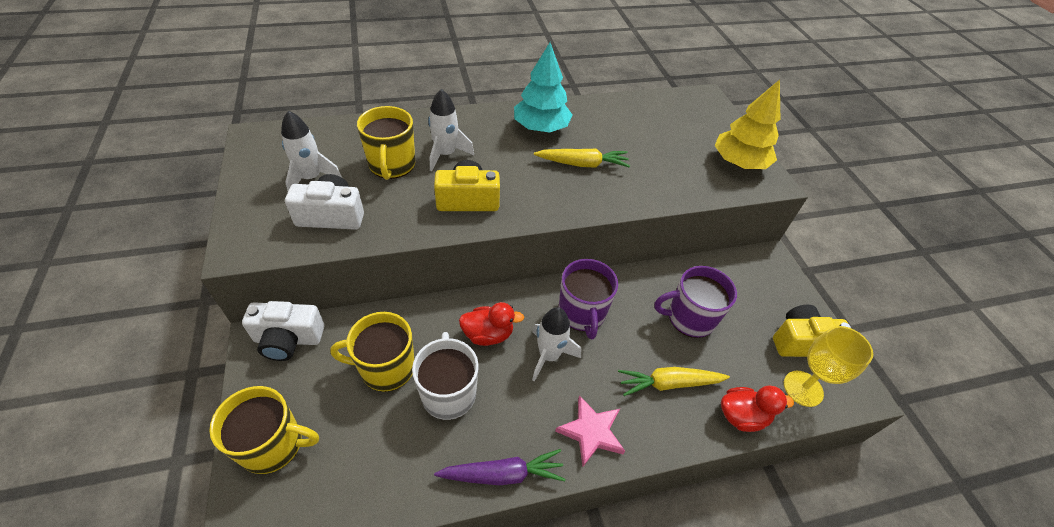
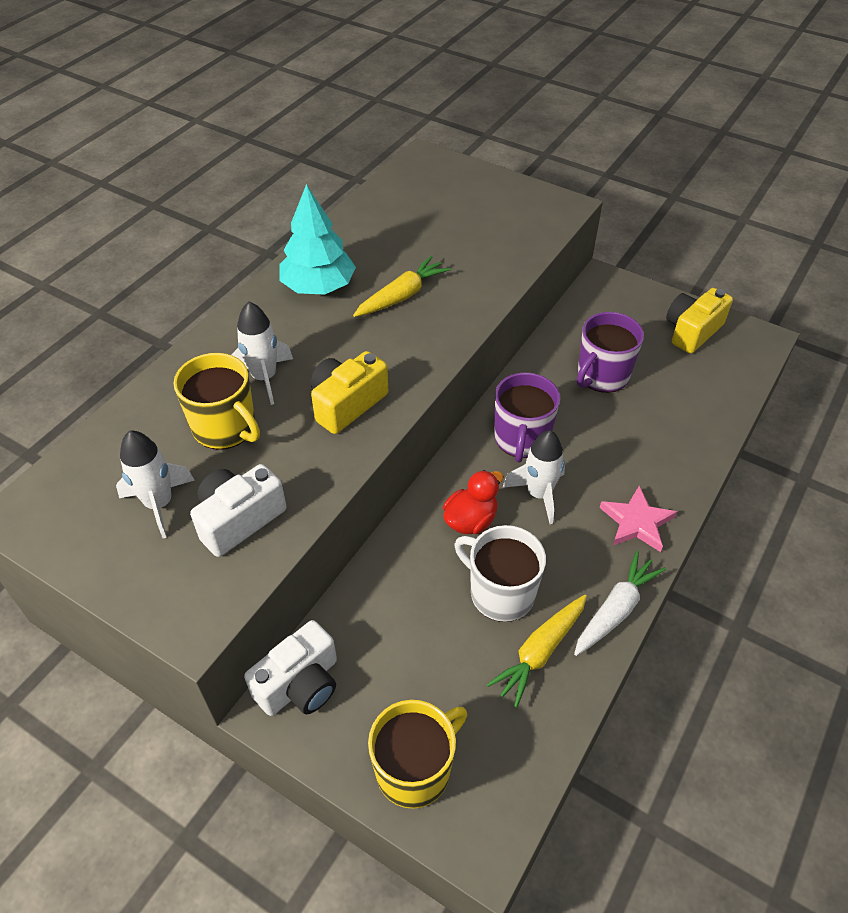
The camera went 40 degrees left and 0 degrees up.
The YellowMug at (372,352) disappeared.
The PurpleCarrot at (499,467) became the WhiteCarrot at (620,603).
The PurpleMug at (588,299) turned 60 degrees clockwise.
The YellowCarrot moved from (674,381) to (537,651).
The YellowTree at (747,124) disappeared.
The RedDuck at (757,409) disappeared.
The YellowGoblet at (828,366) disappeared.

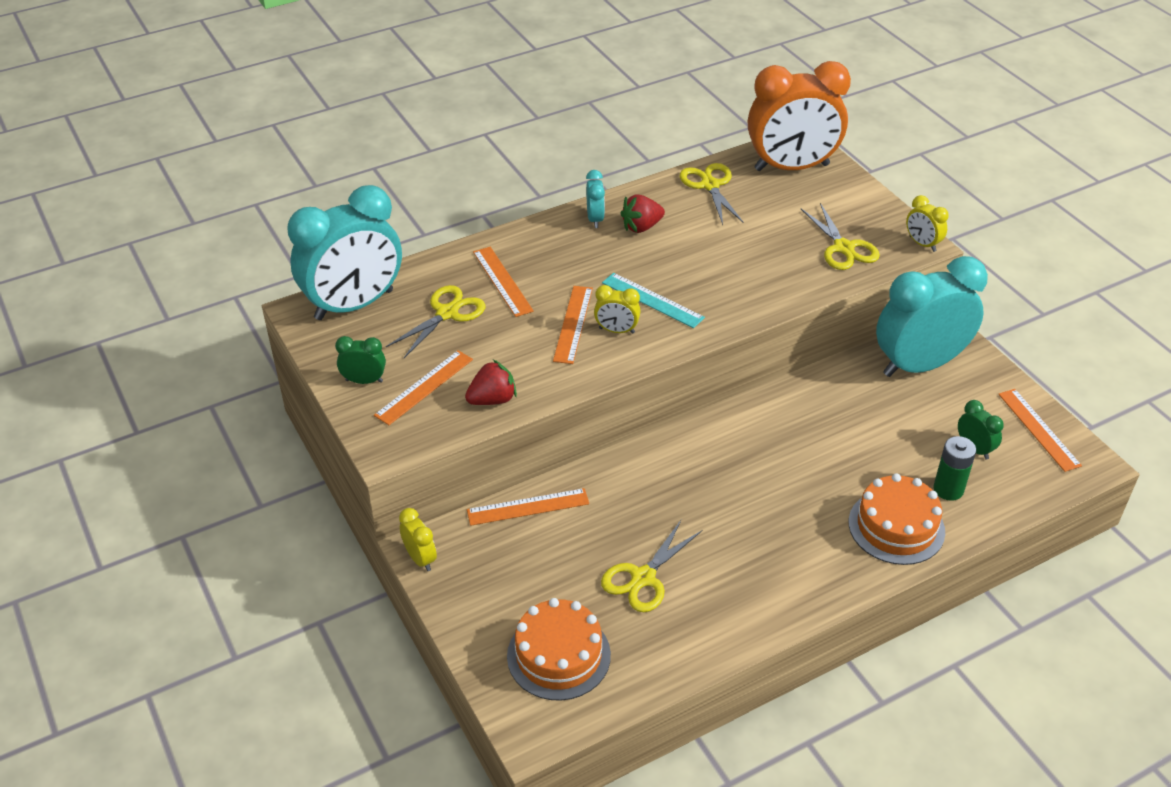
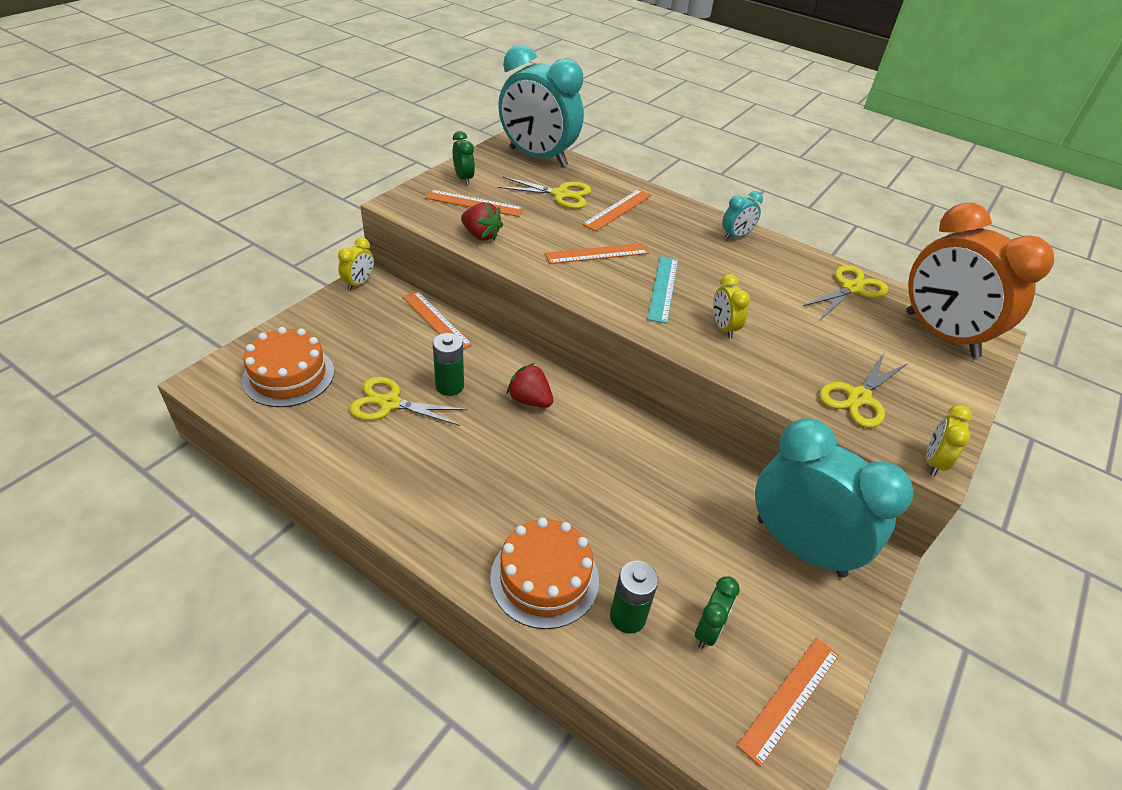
The camera went 60 degrees right and 0 degrees up.
The YellowClock moved from (617,309) to (731,306).
The RedStrawberry moved from (642,213) to (529,385).
The GreenBattery at (448,364) appeared.

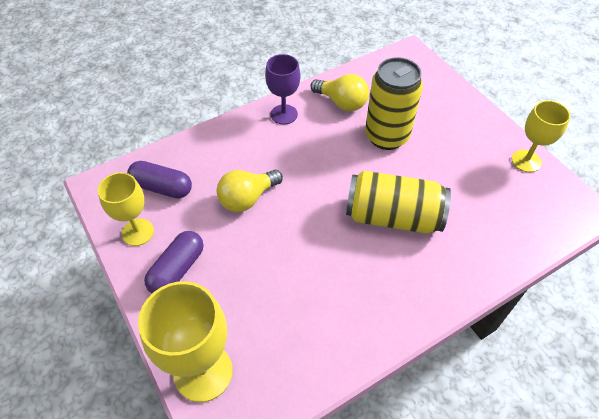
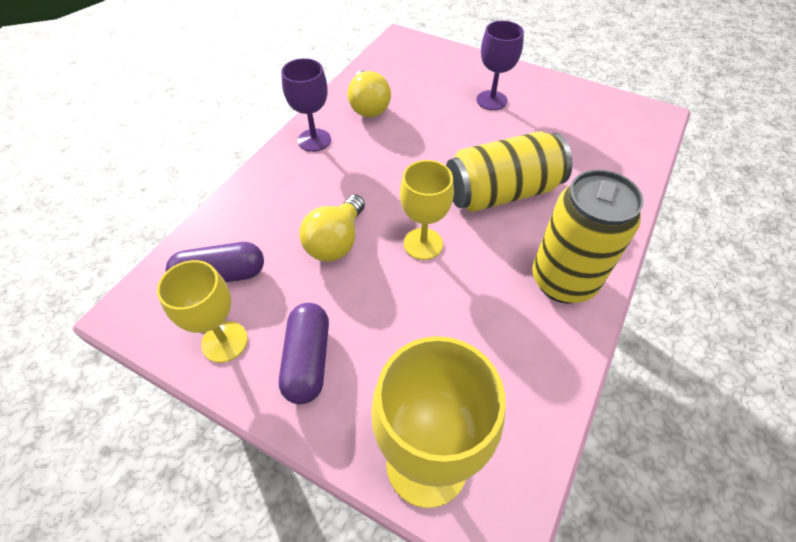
The camera went 30 degrees left and 0 degrees up.
The YellowLightBulb at (339,92) turned 75 degrees clockwise.
The YellowCan moved from (394,103) to (588,236).
The YellowGoblet moved from (541,136) to (427,210).
The PurpleGoblet at (500,65) appeared.

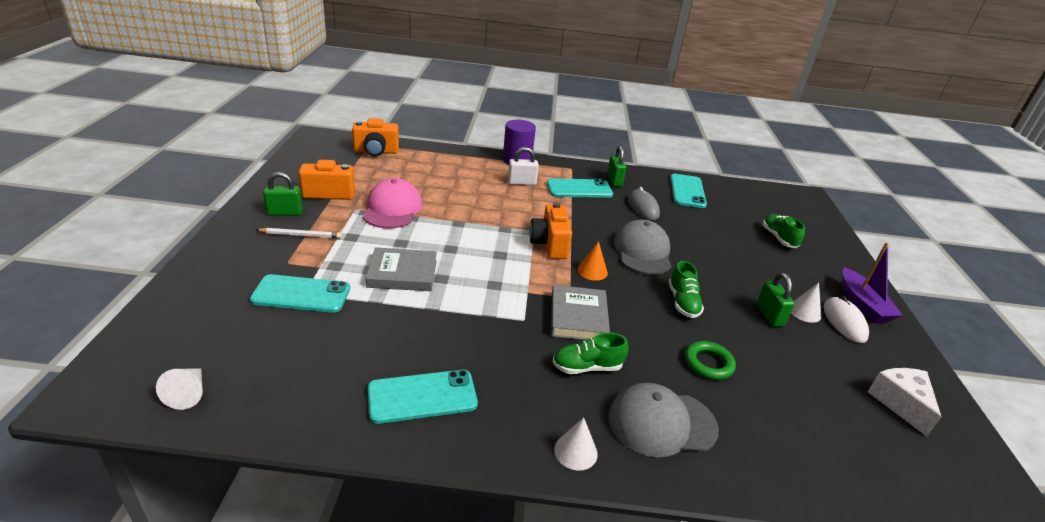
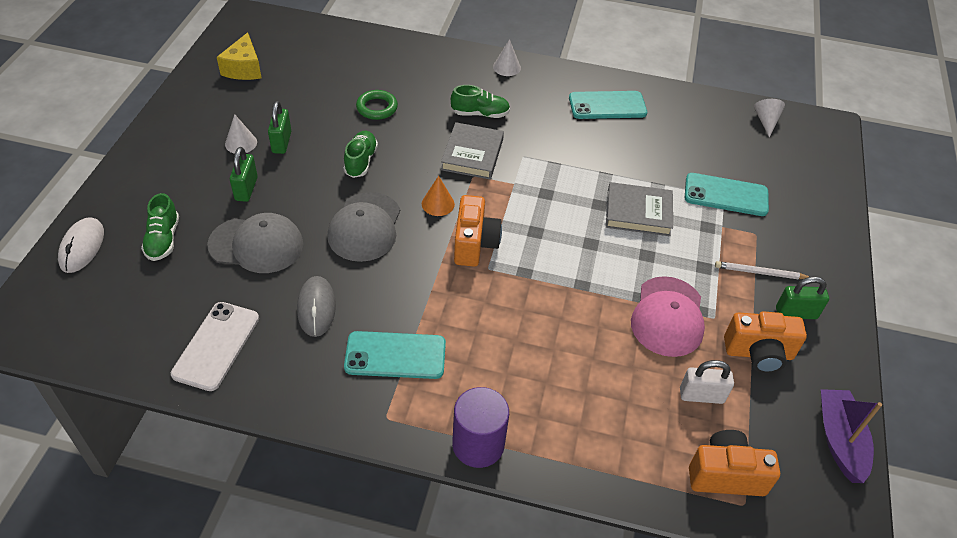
The camera went 170 degrees left and 15 degrees up.
The WhitePadlock moved from (523,166) to (707,382).
The GreenPadlock moved from (616,166) to (244,174).
The GreyCap moved from (663,420) to (255,243).
The TurquoisePhone at (689,191) became the WhitePhone at (215,346).
The WhiteMouse moved from (846,319) to (81,245).
The PurpleBoat moved from (872,282) to (851,436).
The WhiteCheese at (904,402) became the YellowCheese at (239,56).

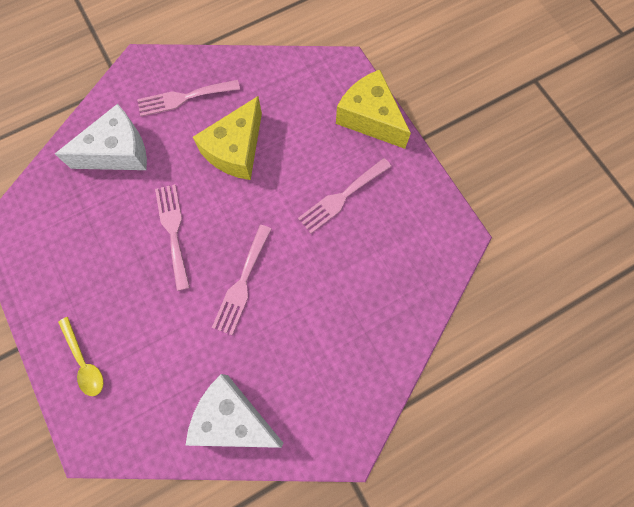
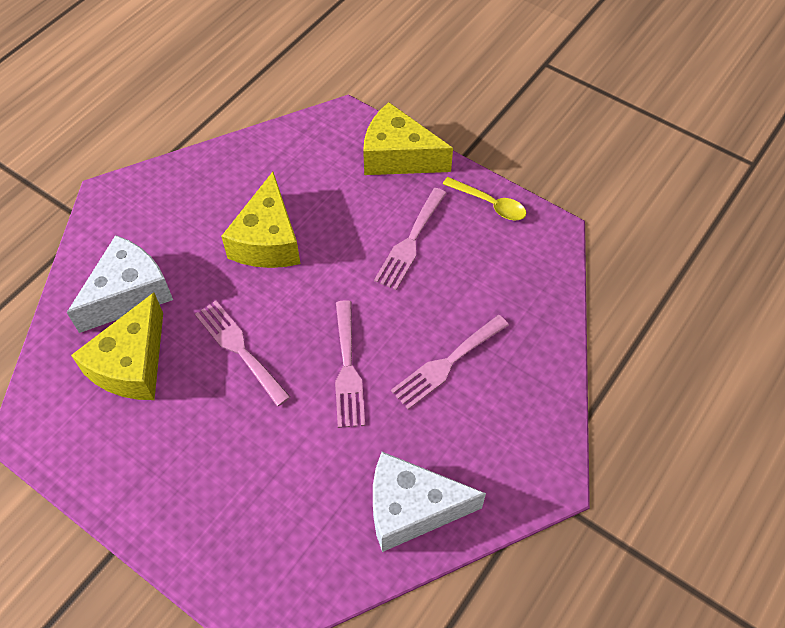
The camera went 25 degrees left and 15 degrees down.
The YellowSpoon moved from (81,356) to (484,198).
The PinkFork moved from (188,98) to (450,362).
The YellowCheese at (117,346) appeared.

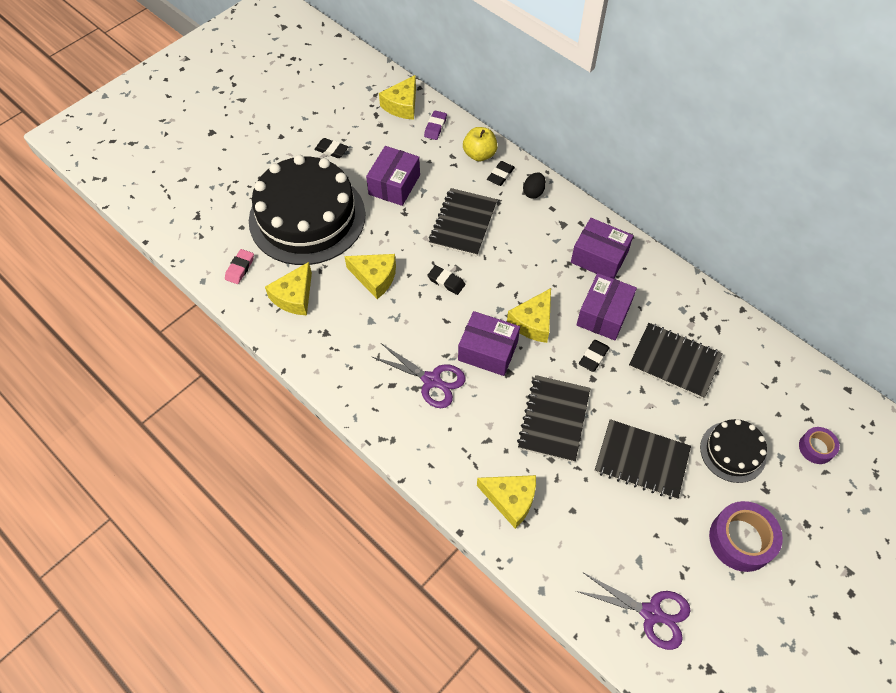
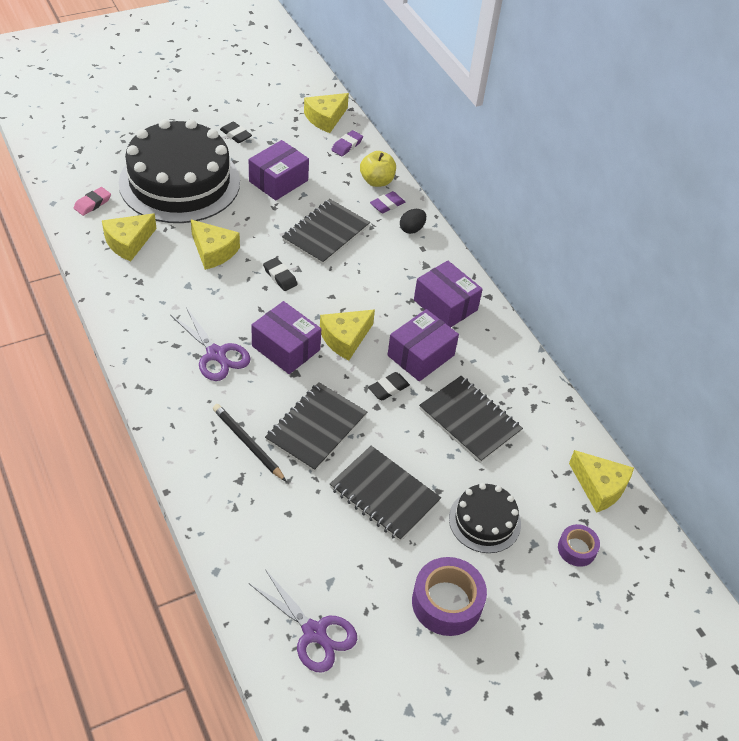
The camera went 15 degrees right and 10 degrees down.
The YellowCheese moved from (506,502) to (601,481).
The BlackEraser at (501,173) became the PurpleEraser at (387,202).
The BlackPencil at (250,443) appeared.

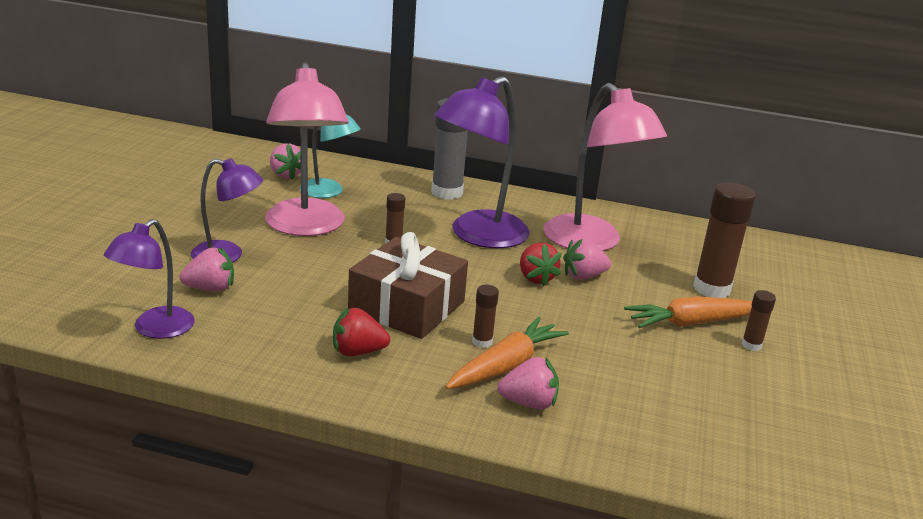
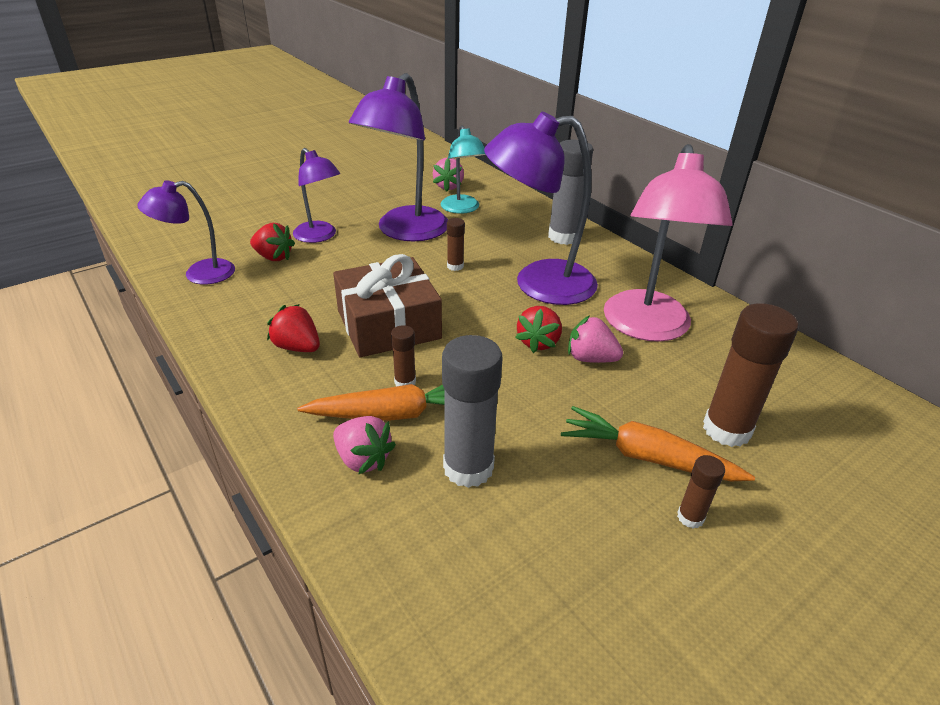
The camera went 40 degrees right and 10 degrees up.
The PinkStrawberry at (206,269) became the RedStrawberry at (272,242).
The PinkLamp at (307,149) became the PurpleLamp at (398,157).
The GreyGlueStick at (472,411) appeared.

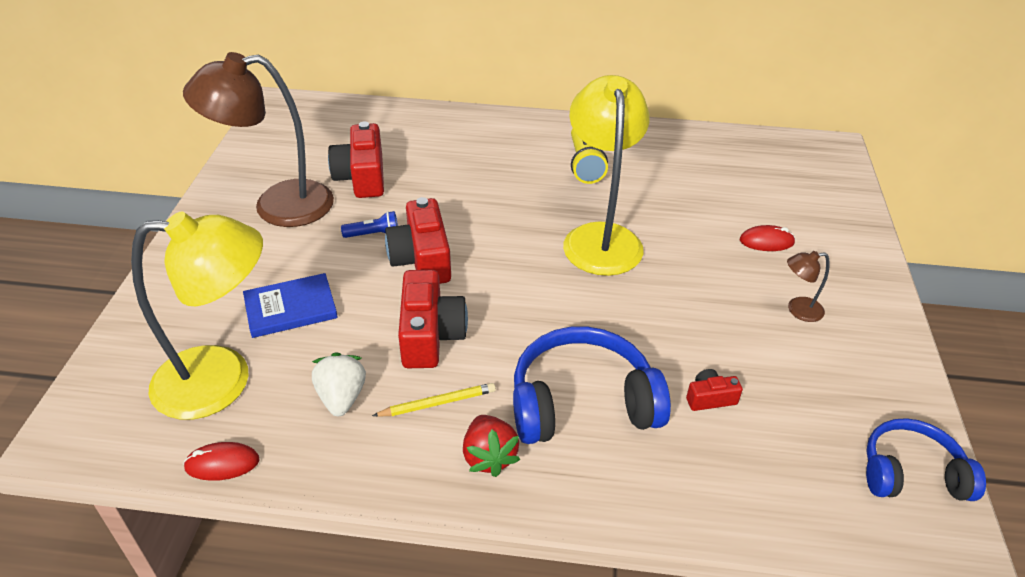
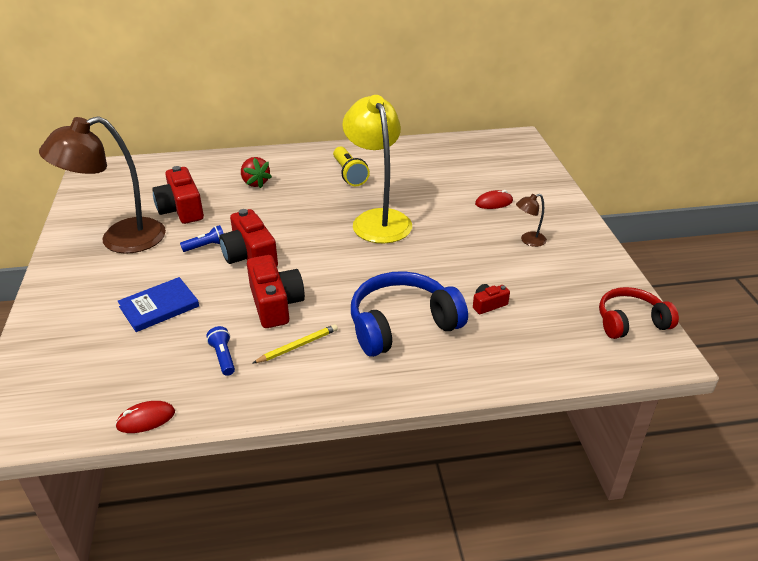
The camera went 15 degrees left and 5 degrees down.
The YellowLamp at (197,316) disappeared.
The WhiteStrawberry at (339,384) was replaced by the BlueFlashlight at (220,351).
The RedStrawberry moved from (491,446) to (256,172).
The BlueHeadphones at (926,459) became the RedHeadphones at (639,313).

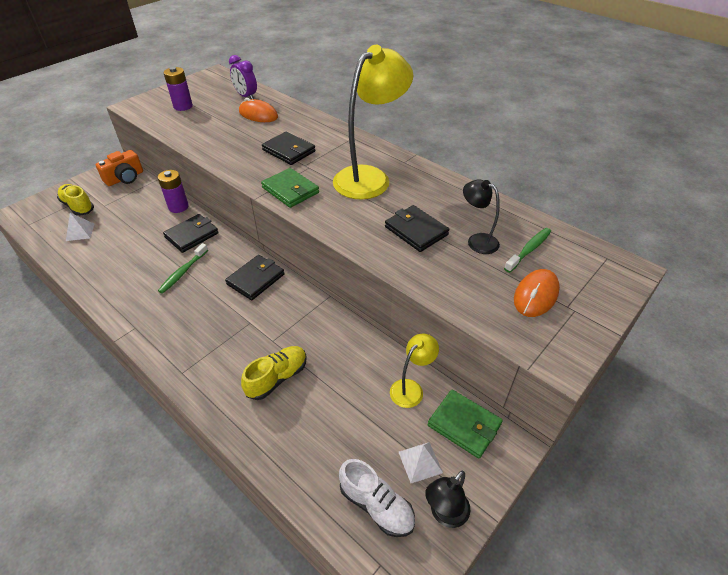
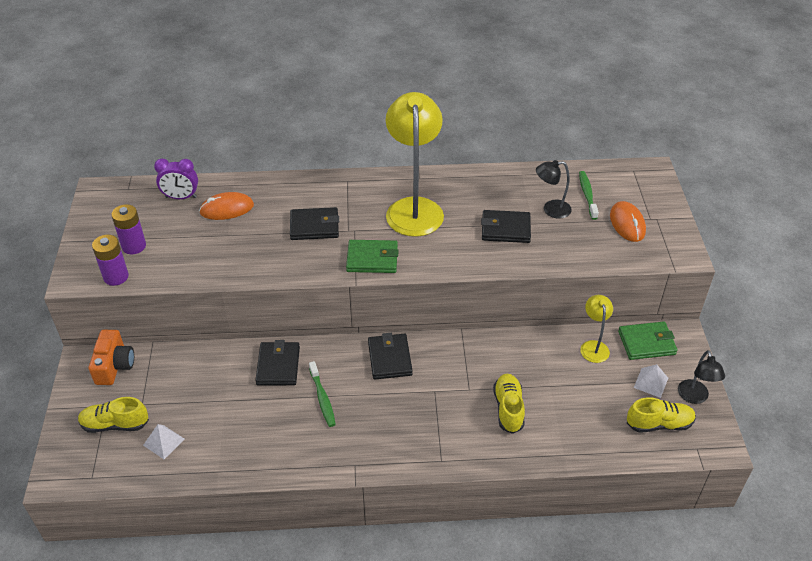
The camera went 45 degrees left and 0 degrees up.
The PurpleBattery moved from (173,191) to (110,260).
The WhiteShoe at (377,498) became the YellowShoe at (661,415).

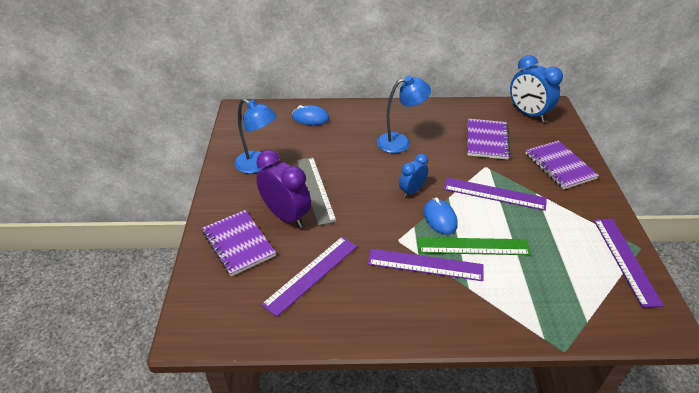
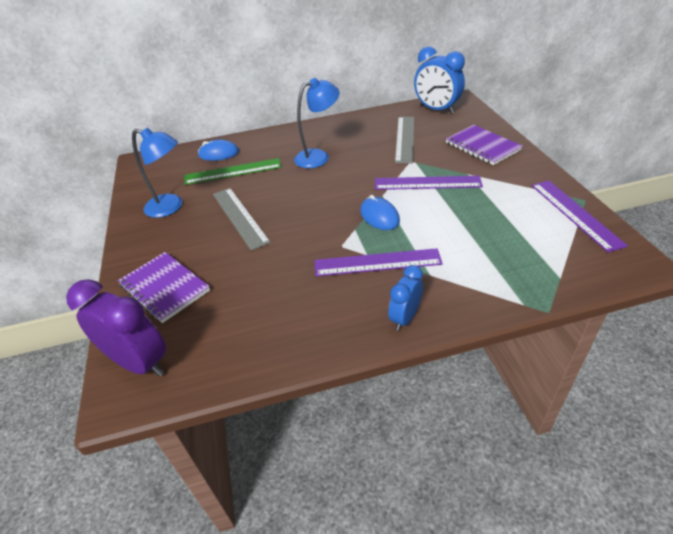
The camera went 10 degrees left and 0 degrees up.
The PurpleClock moved from (283,189) to (116,328).
The PurpleRuler at (309,276) disappeared.
The BlueClock moved from (413,175) to (405,298).
The GreenRuler moved from (474,246) to (233,171).
The PurpleNotebook at (488,139) was replaced by the GreyRuler at (404,140).

